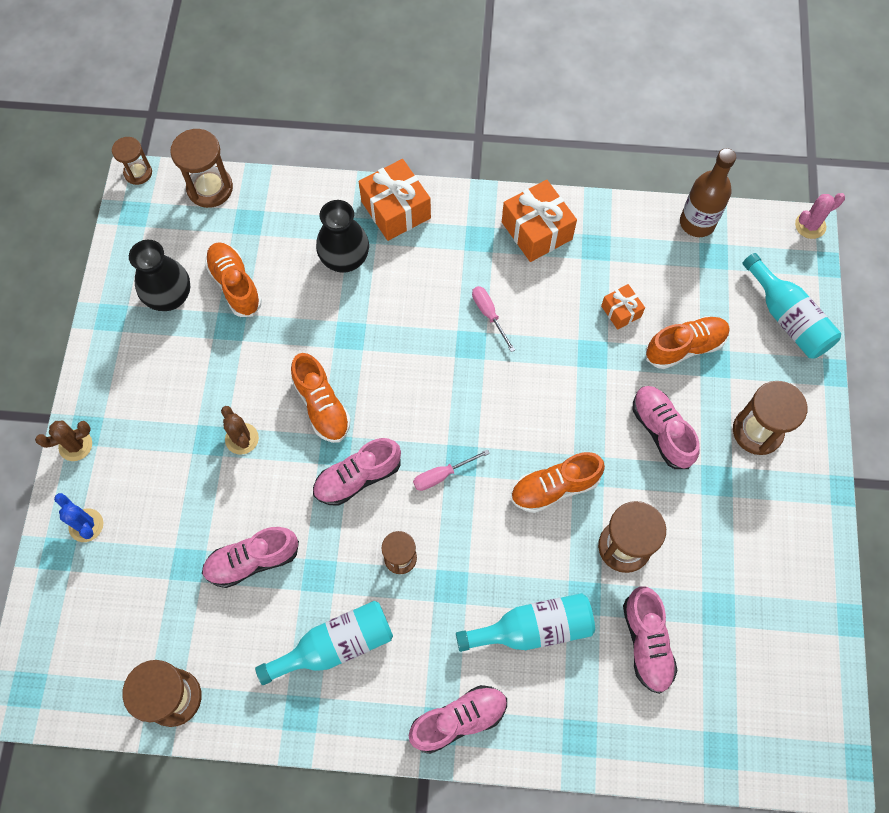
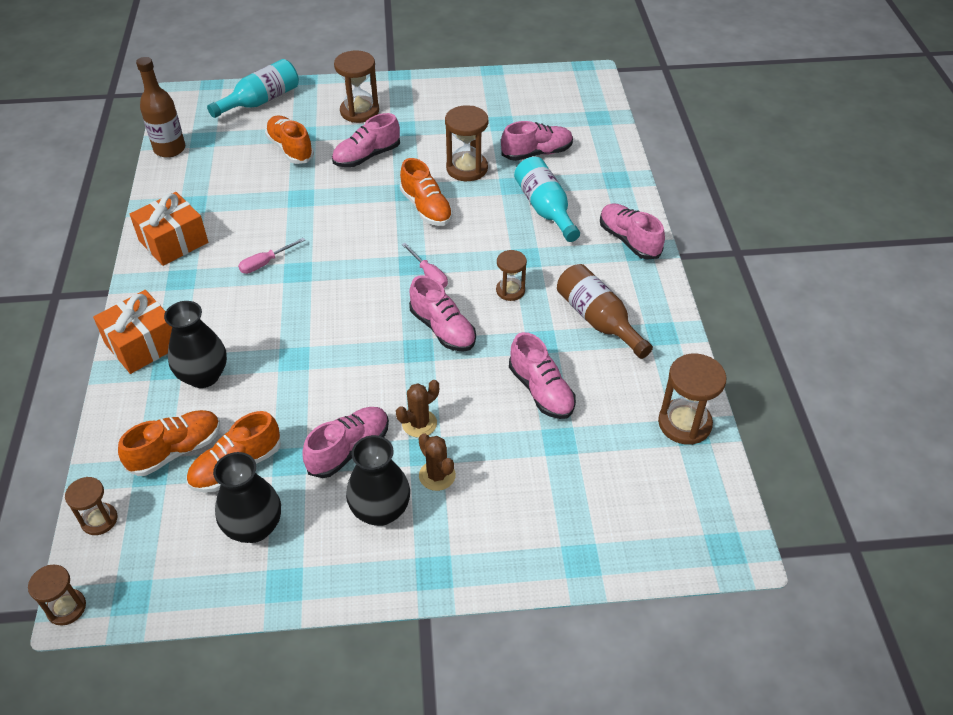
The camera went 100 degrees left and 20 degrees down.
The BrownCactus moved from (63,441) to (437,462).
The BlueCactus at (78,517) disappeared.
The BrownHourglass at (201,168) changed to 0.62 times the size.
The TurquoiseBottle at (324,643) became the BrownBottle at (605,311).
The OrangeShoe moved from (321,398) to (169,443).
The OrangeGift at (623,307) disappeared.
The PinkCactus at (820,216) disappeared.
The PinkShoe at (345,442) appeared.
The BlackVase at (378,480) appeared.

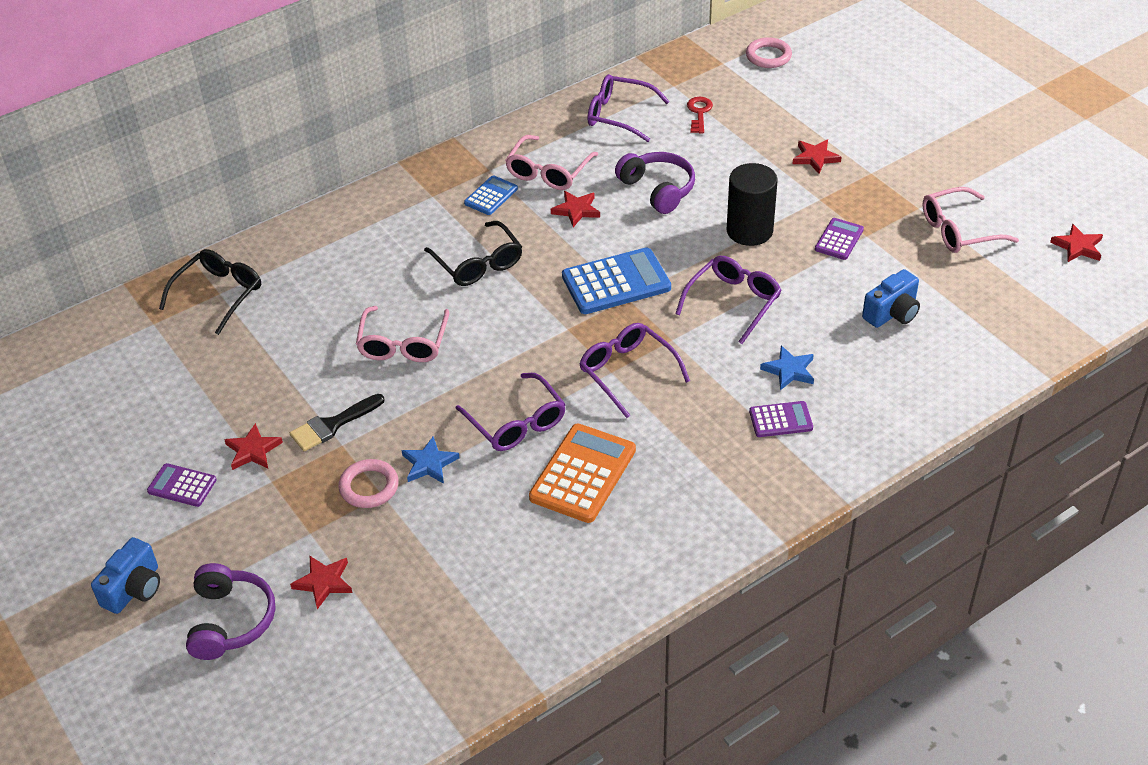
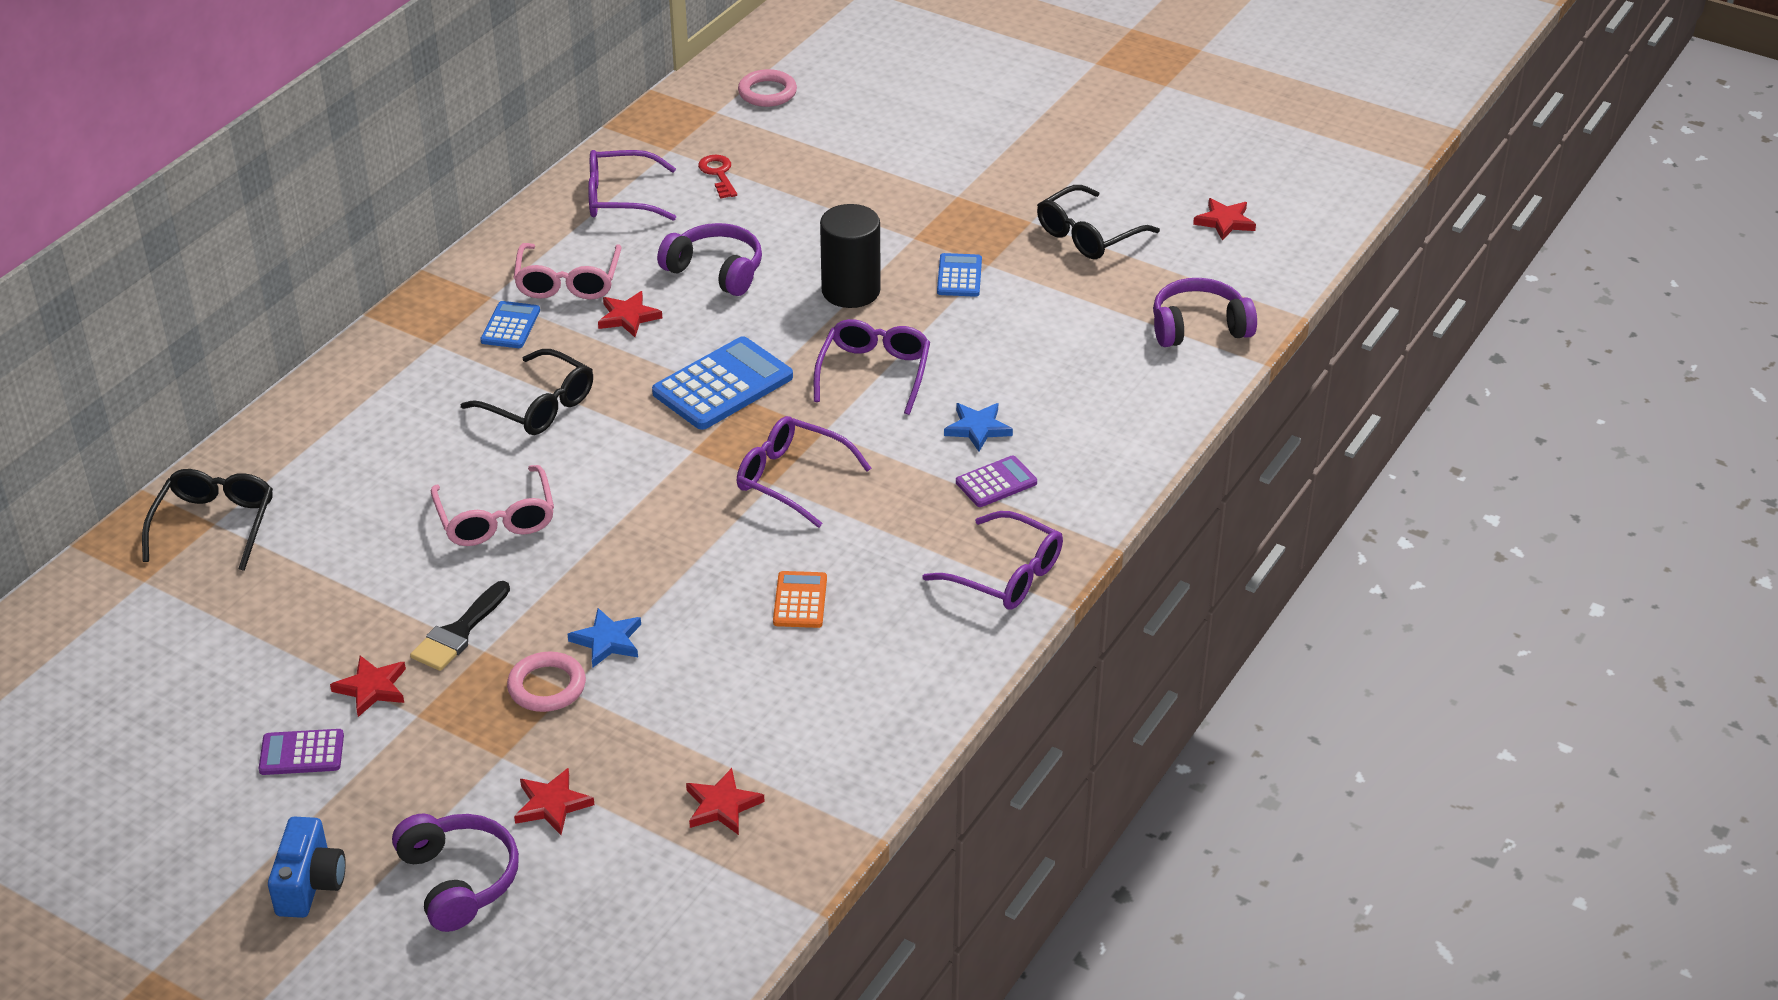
The camera went 25 degrees left and 5 degrees down.
The PurpleGlasses moved from (511,412) to (992,560).
The OrangeCalculator at (582,473) changed to 0.55 times the size.
The RedStar moved from (817,156) to (725,801).
The PurpleCalculator at (839,239) became the BlueCalculator at (959,275).
The BlueCamera at (891,298) disappeared.
The PinkGlasses at (971,220) became the BlackGlasses at (1098,222).
The PurpleHeadphones at (1205,312) appeared.

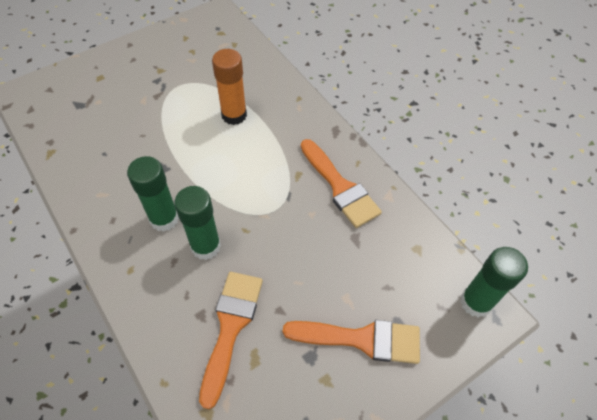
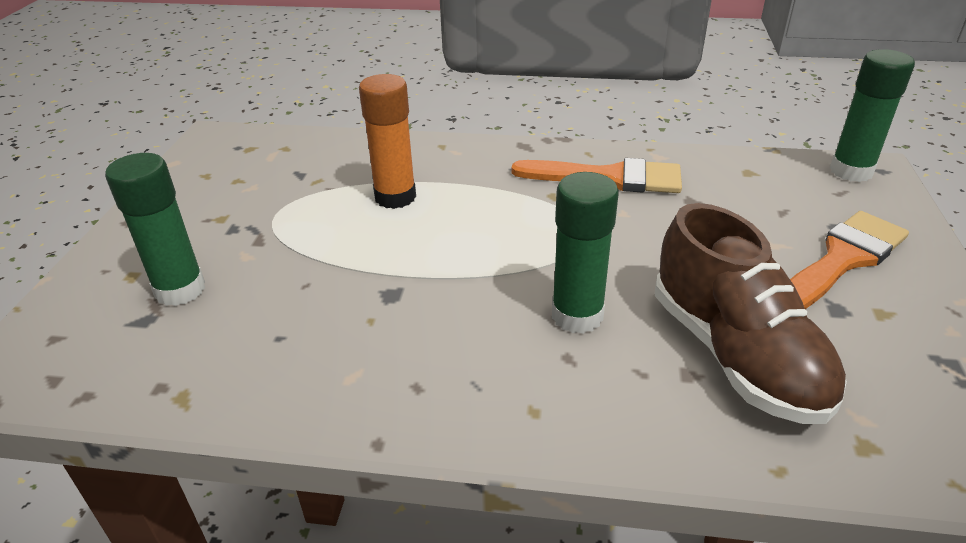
The camera went 45 degrees left and 20 degrees down.
The GreenGlueStick moved from (153,194) to (155,229).
The OrangeBrush at (231,340) was replaced by the BrownShoe at (751,313).

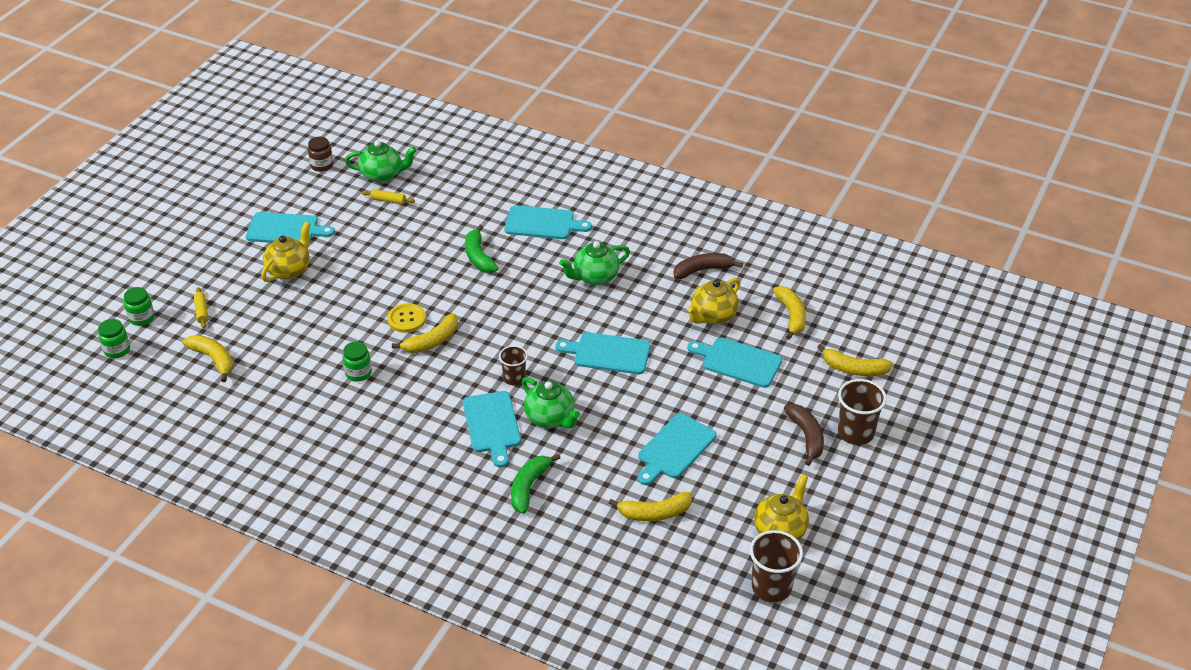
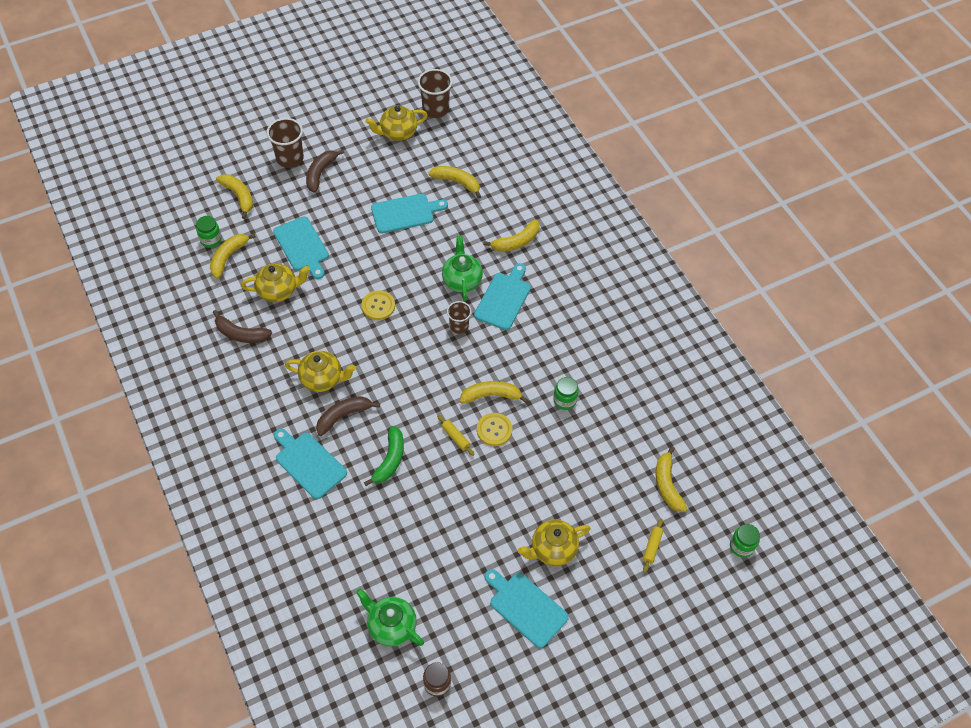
The camera went 145 degrees left and 15 degrees up.
The GreenJar moved from (139,306) to (209,232).
The YellowRollingPin moved from (388,196) to (456,435).
The GreenBanana at (535,484) became the YellowBanana at (511,235).
The TurquoiseCuttingBoard at (603,353) was replaced by the YellowButton at (378,305).
The GreenTeapot at (594,263) became the YellowTeapot at (320,371).
The BrownBanana at (348,416) appeared.

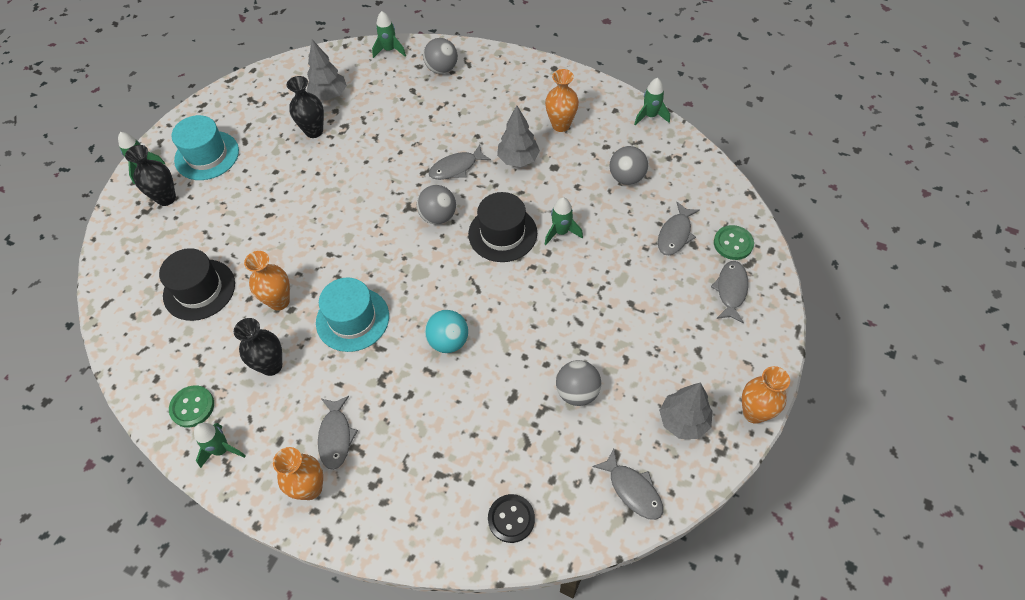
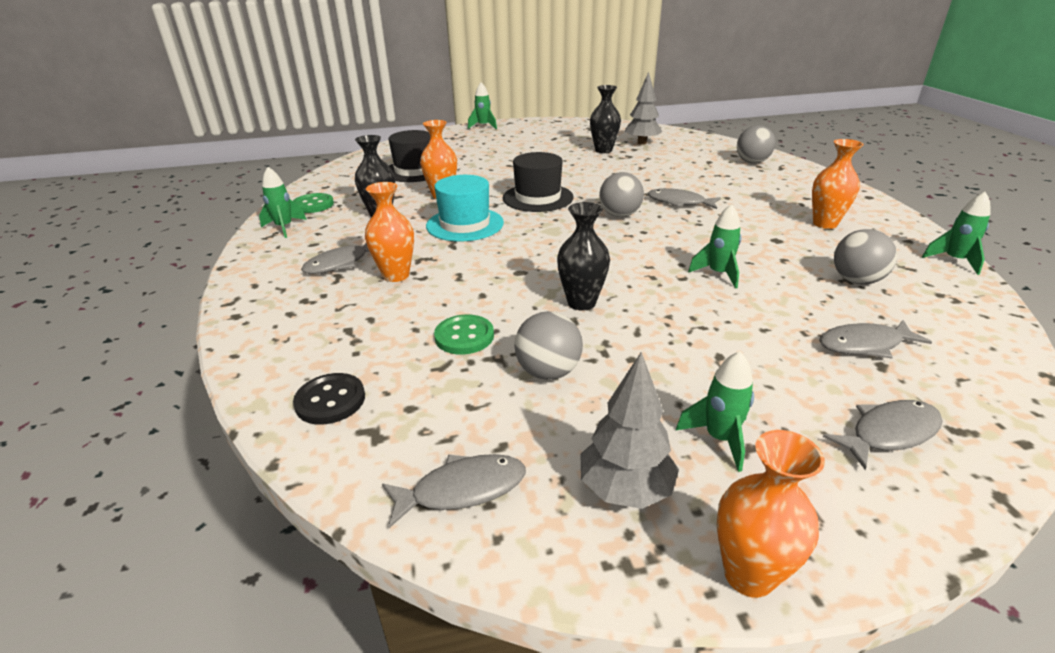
The camera went 50 degrees right and 25 degrees down.
The BlackVase moved from (150,175) to (583,256).
The TurquoiseHat at (205,147) disappeared.
The OrangeVase moved from (298,473) to (389,232).
The GreenRocket moved from (389,34) to (715,411).
The TurquoiseBall at (446,331) disappeared.
The BlackHat moved from (502,227) to (538,182).
The GreyTree at (518,136) disappeared.
The GreyFish at (627,484) turned 120 degrees counterclockwise.
The GreenButton moved from (734,242) to (464,334).

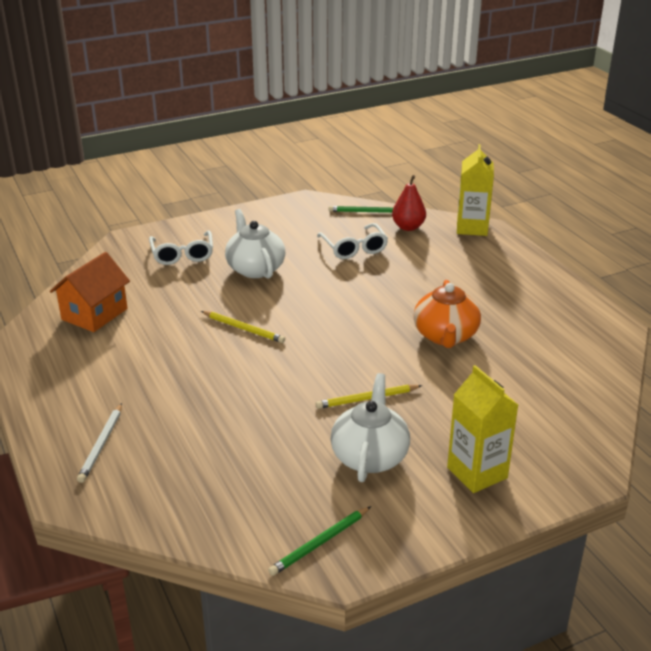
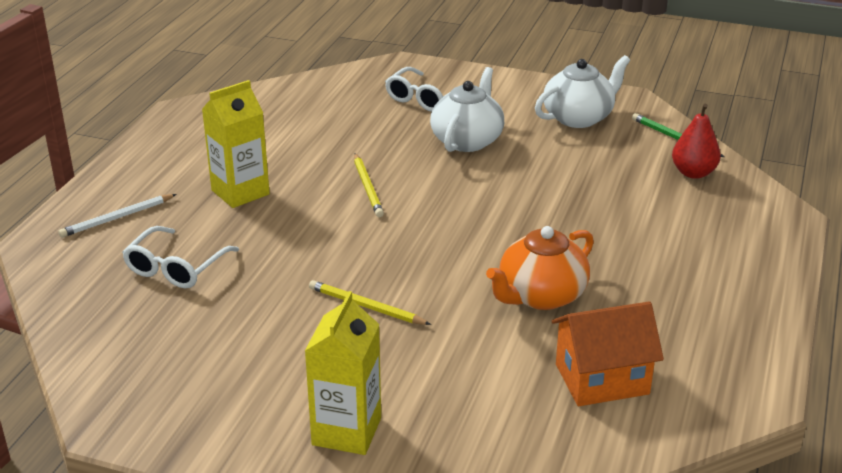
The camera went 45 degrees right and 0 degrees up.
The OrangeHouse moved from (90,292) to (608,353).
The GreenPencil at (319,541) disappeared.
The WhiteGlasses moved from (352,241) to (180,257).
The WhiteTeapot moved from (370,427) to (582,91).
The YellowCarton moved from (475,190) to (236,144).

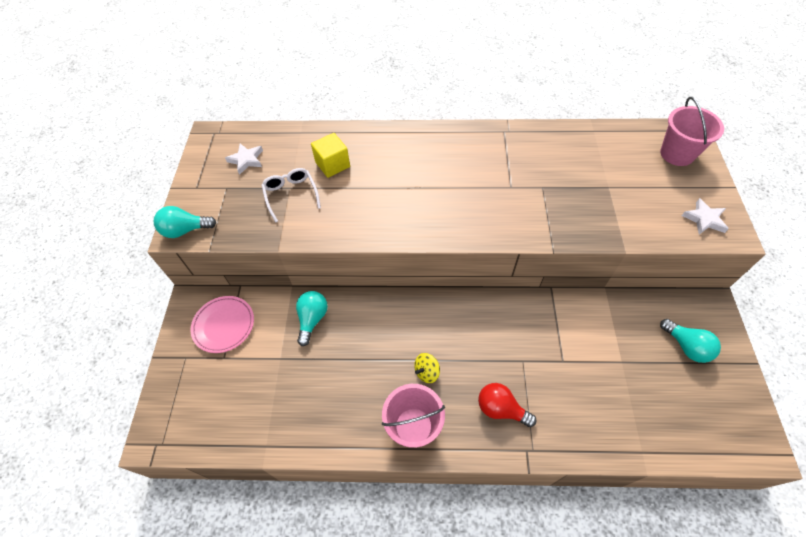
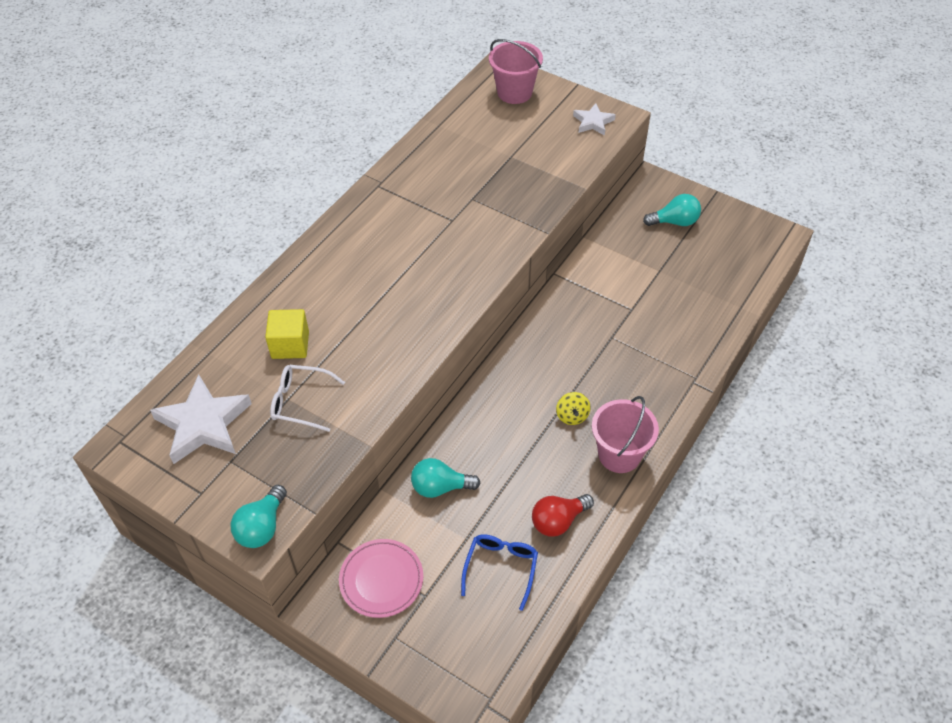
The camera went 60 degrees left and 5 degrees down.
The WhiteStar at (244,159) changed to 1.83 times the size.
The TurquoiseLightBulb at (312,318) turned 45 degrees counterclockwise.
The RedLightBulb moved from (507,405) to (563,515).
The BlueGlasses at (499,572) appeared.

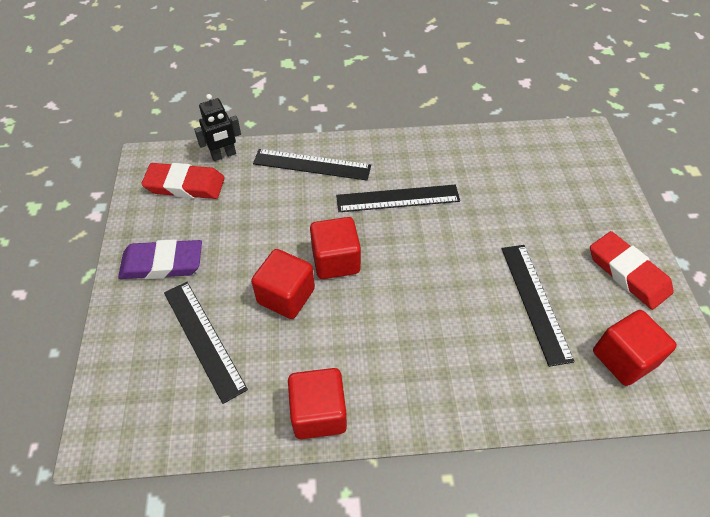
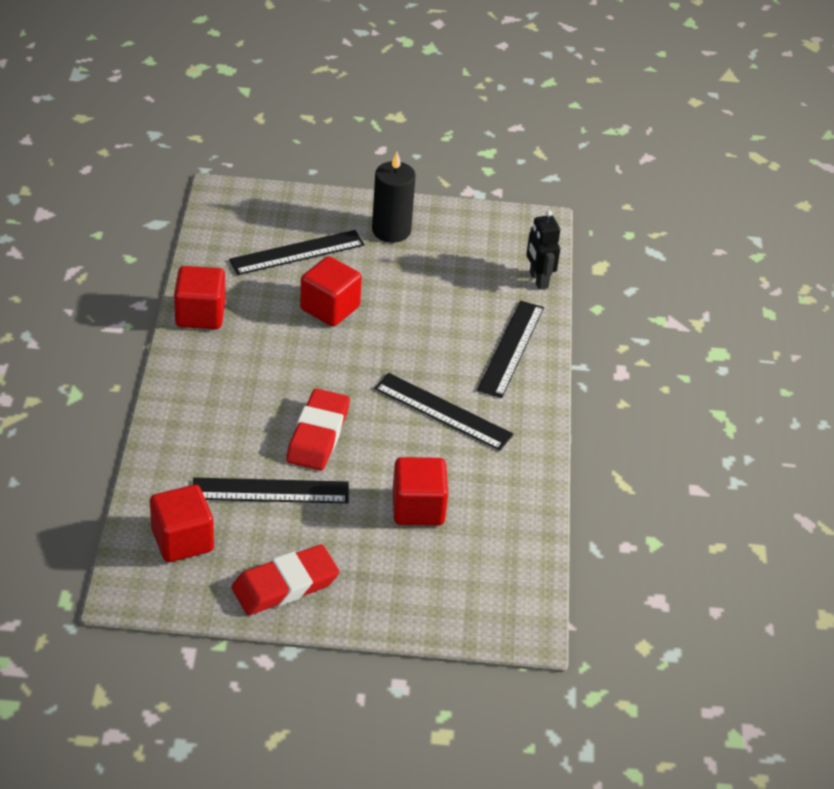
The camera went 95 degrees right and 10 degrees down.
The PurpleEraser at (160,259) was replaced by the BlackCandle at (394,197).
The RedEraser moved from (183,181) to (318,430).
The RedCube moved from (335,248) to (420,491).
The BlackRuler at (398,198) turned 60 degrees counterclockwise.

